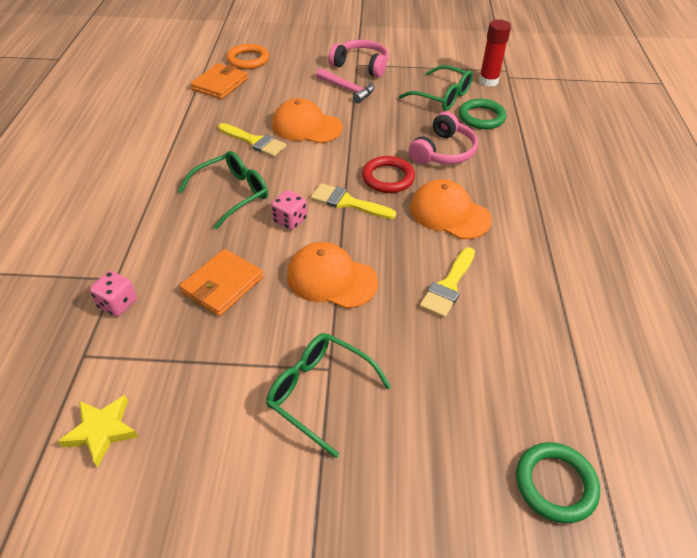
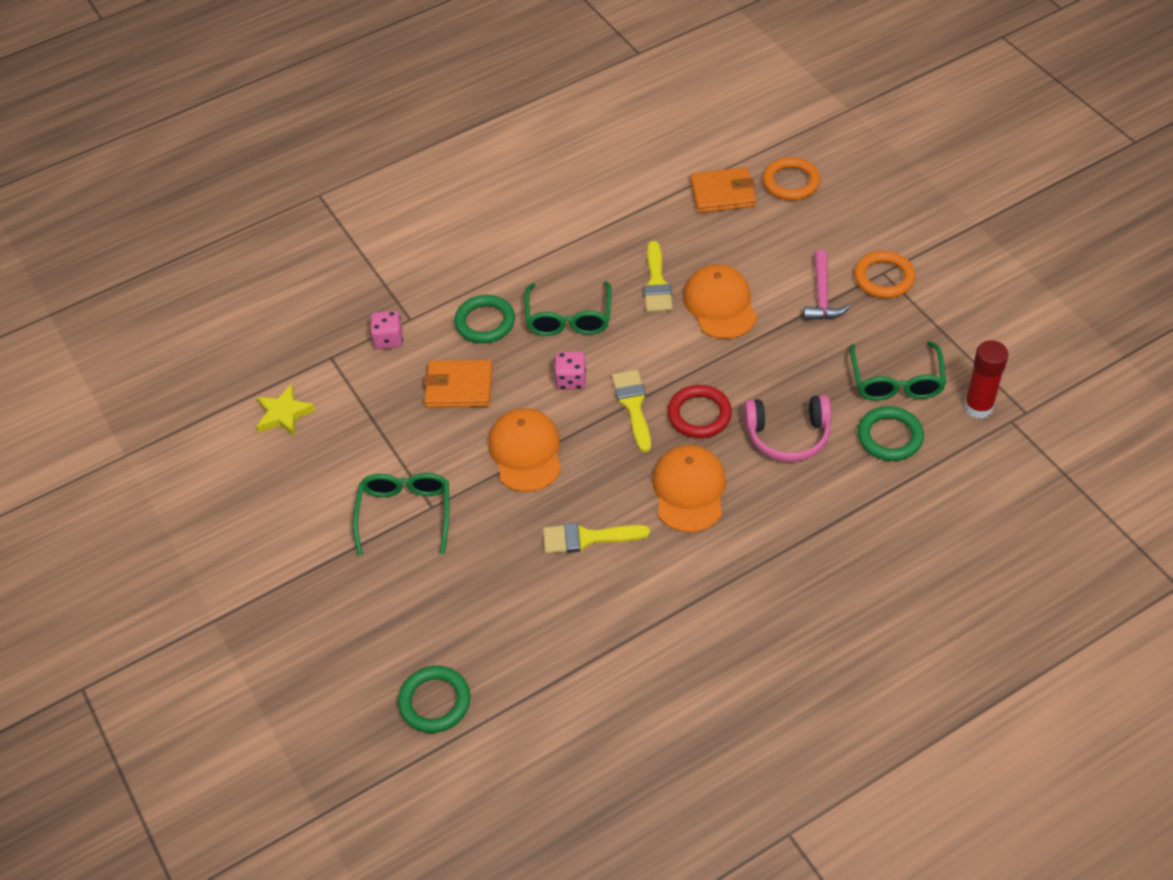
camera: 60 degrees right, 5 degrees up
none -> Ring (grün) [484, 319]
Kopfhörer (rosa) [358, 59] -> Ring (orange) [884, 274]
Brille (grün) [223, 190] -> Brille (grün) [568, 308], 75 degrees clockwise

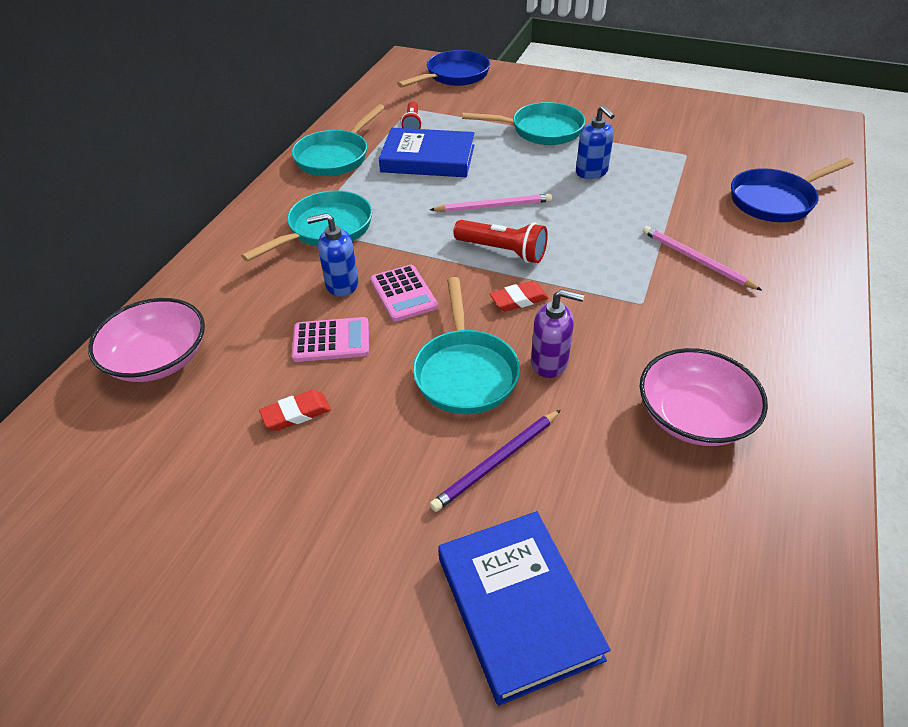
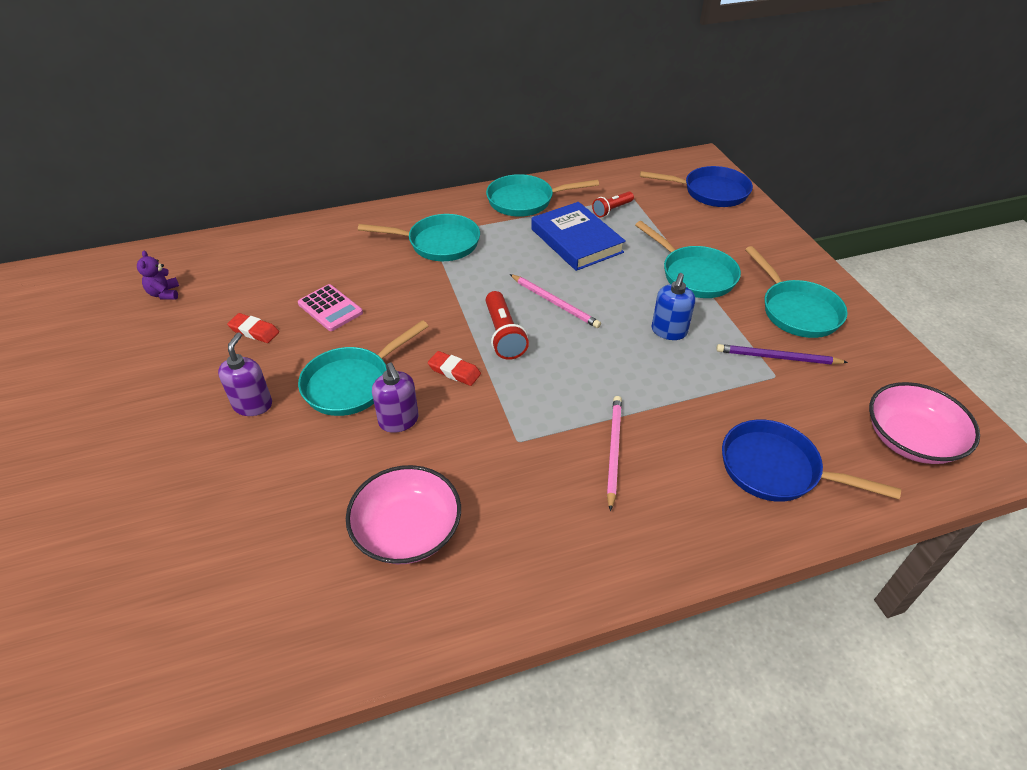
camera: 50 degrees right, 0 degrees up
Seifenspender (blau) [332, 255] -> none
Taschenrechner (rosa) [404, 293] -> none
Buch (blau) [524, 608] -> none
none -> Teddybär (lila) [158, 275]
none -> Seifenspender (lila) [245, 374]
none -> Pfanne (türkis) [796, 292]
Schüssel (rosa) [146, 340] -> Schüssel (rosa) [924, 423], moved
Bleistift (lila) [495, 461] -> Bleistift (lila) [782, 354], moved

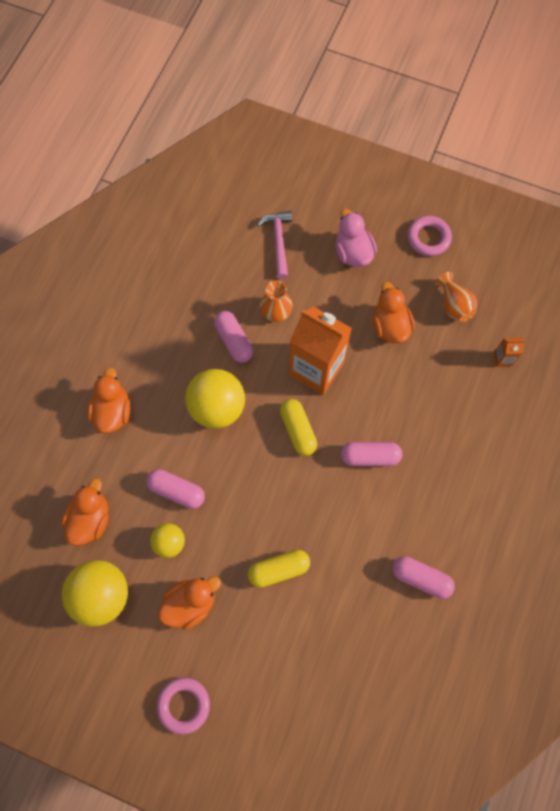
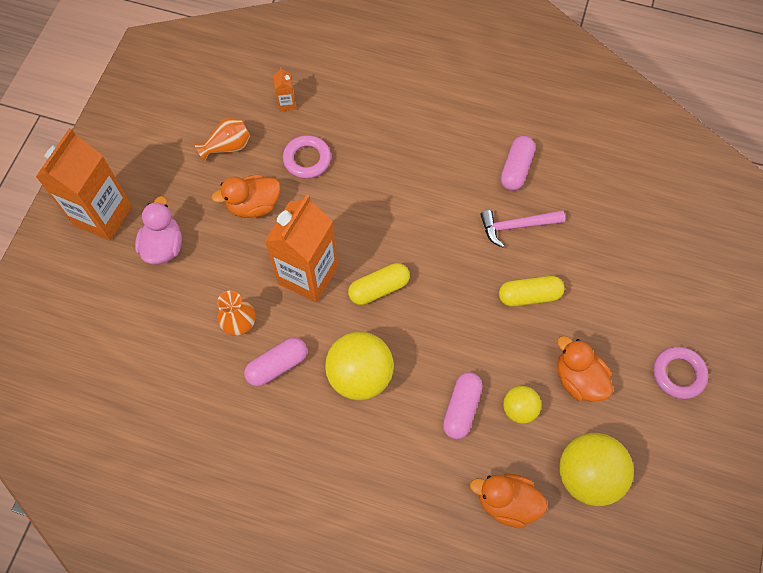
camera: 95 degrees left, 5 degrees down
Ente (orange) [109, 400] -> none
Kapsel (rosa) [371, 454] -> none
none -> Getränkekarton (orange) [84, 184]
Hammer (rosa) [274, 245] -> Hammer (rosa) [522, 229], moved
Ring (rosa) [430, 236] -> Ring (rosa) [307, 157], moved
Kapsel (gelb) [279, 569] -> Kapsel (gelb) [532, 291], 75 degrees counterclockwise
Ente (rosa) [356, 238] -> Ente (rosa) [158, 230], 120 degrees clockwise

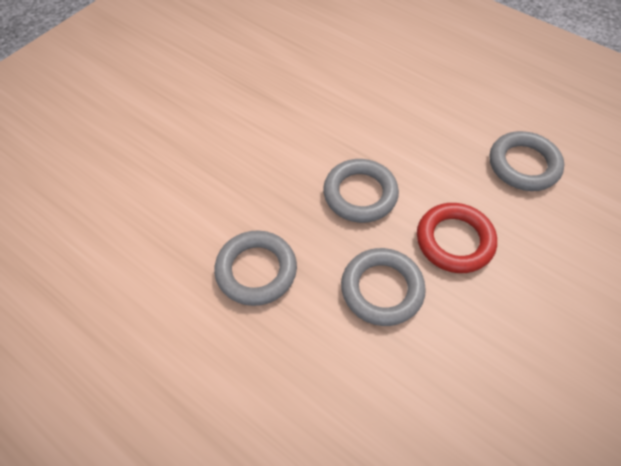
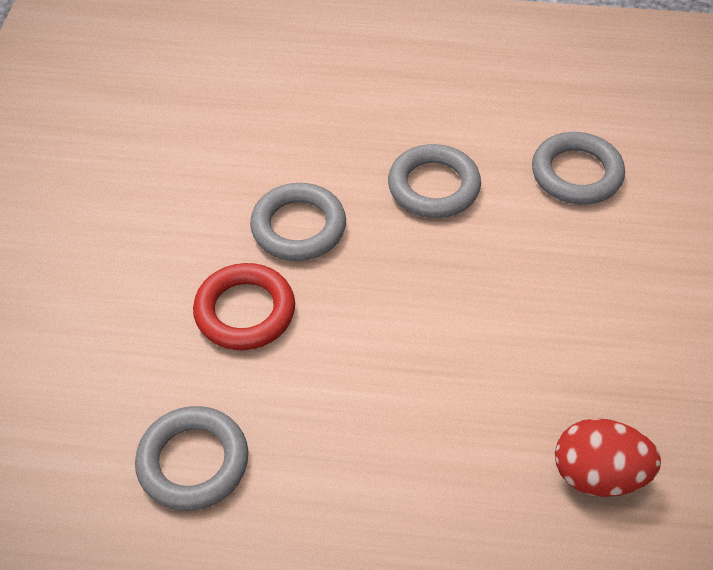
camera: 150 degrees right, 5 degrees down
none -> Ei (rot) [608, 457]
Ring (grau) [361, 191] -> Ring (grau) [578, 168], moved

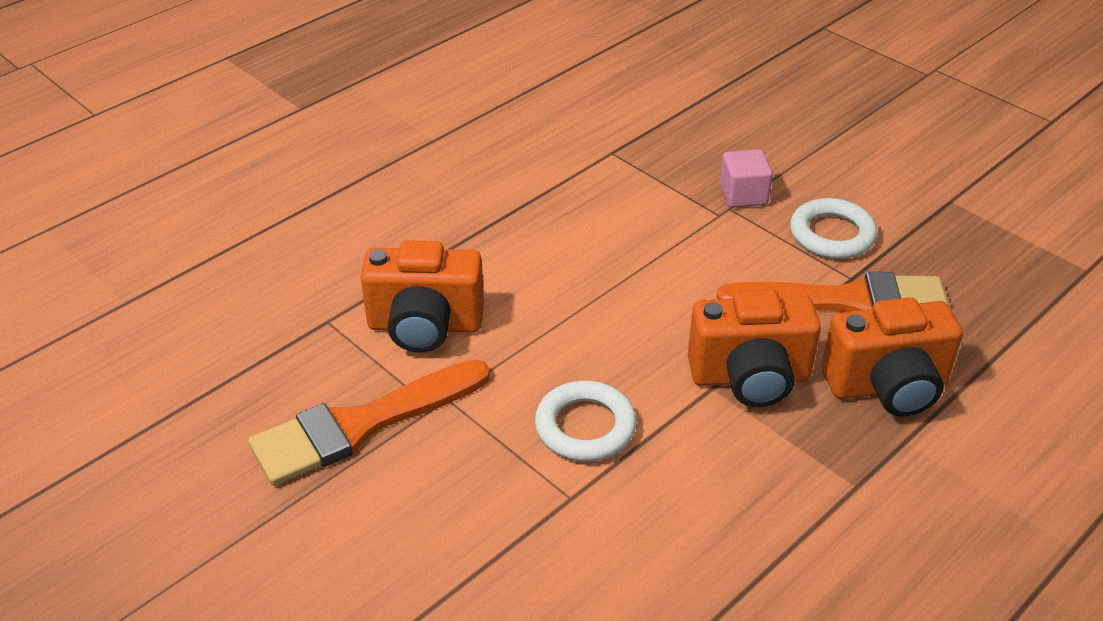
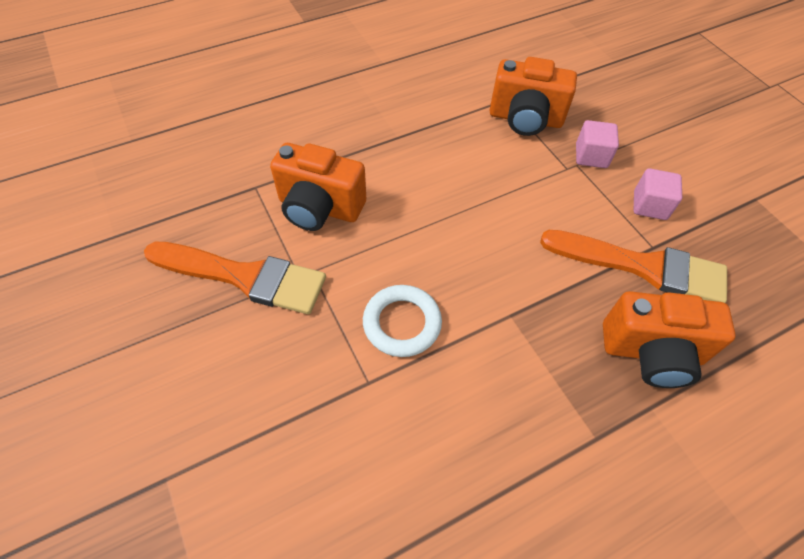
camera: 15 degrees right, 15 degrees up
Kamera (orange) [754, 348] -> Kamera (orange) [533, 96], moved
Ring (weiß) [833, 228] -> Kubus (rosa) [658, 194]
Pinsel (orange) [369, 422] -> Pinsel (orange) [235, 278], 150 degrees counterclockwise

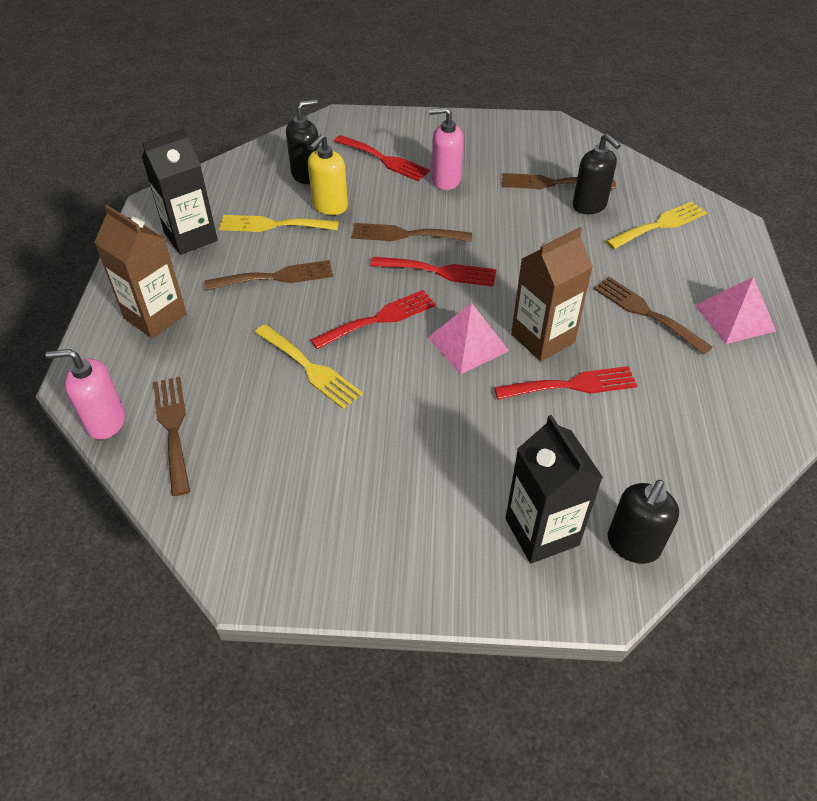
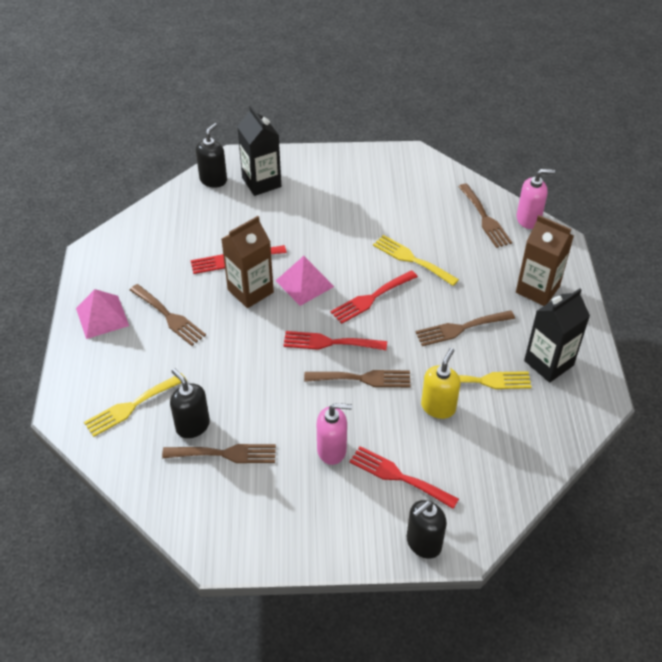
camera: 175 degrees right, 0 degrees up
Seifenspender (schwarz) [302, 141] -> Seifenspender (schwarz) [427, 529], moved

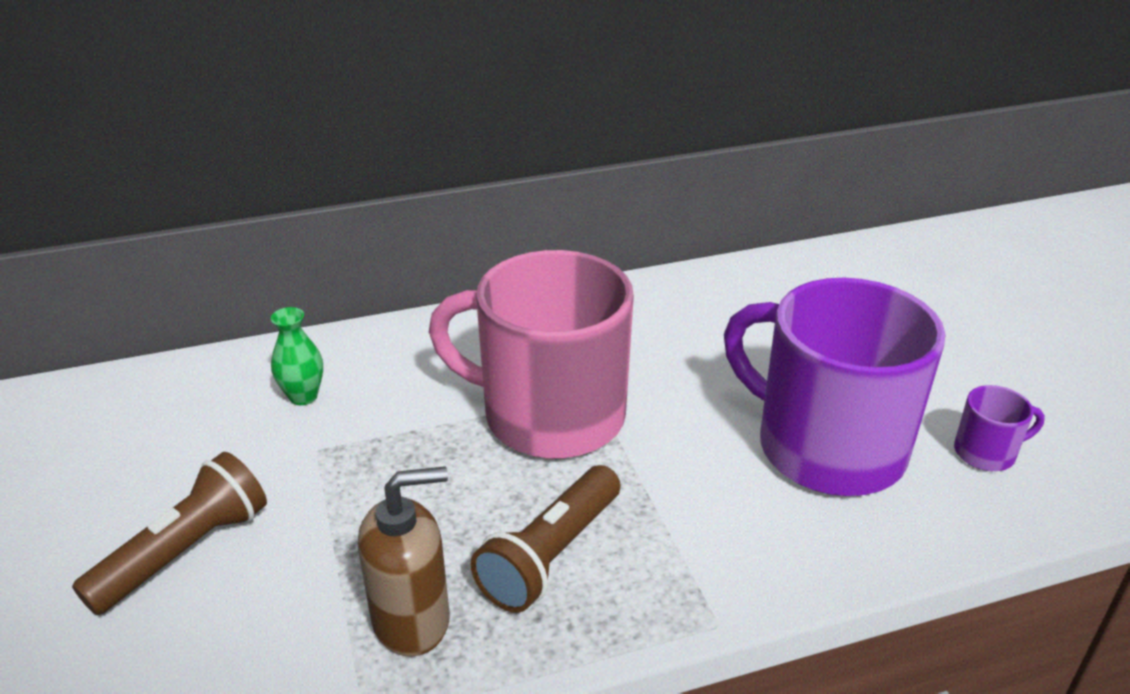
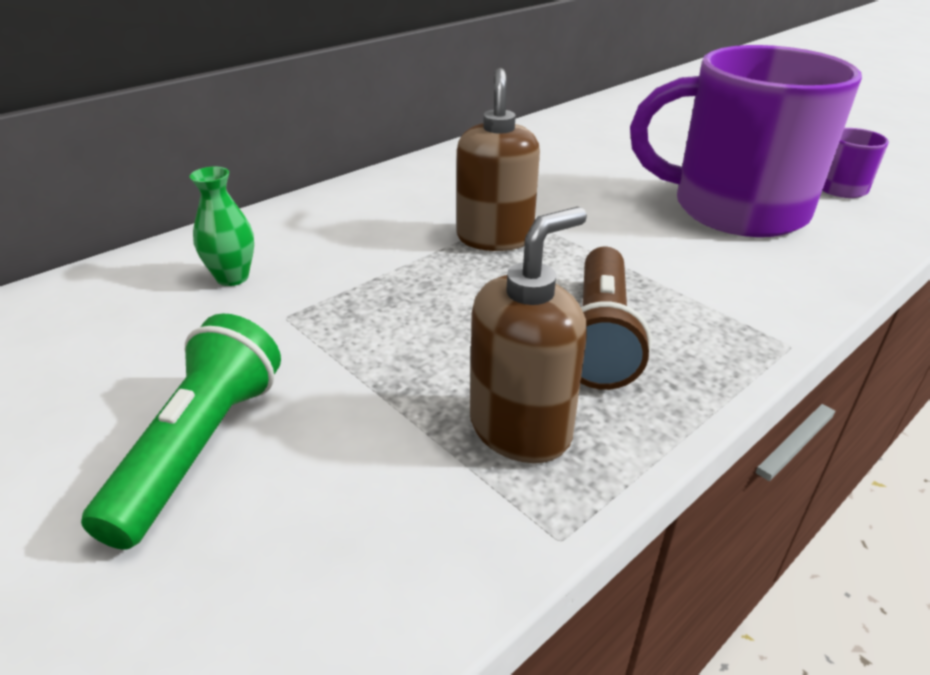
camera: 25 degrees left, 0 degrees up
Tasse (rosa) [531, 354] -> Seifenspender (braun) [498, 159]
Taschenlampe (braun) [169, 533] -> Taschenlampe (grün) [181, 431]

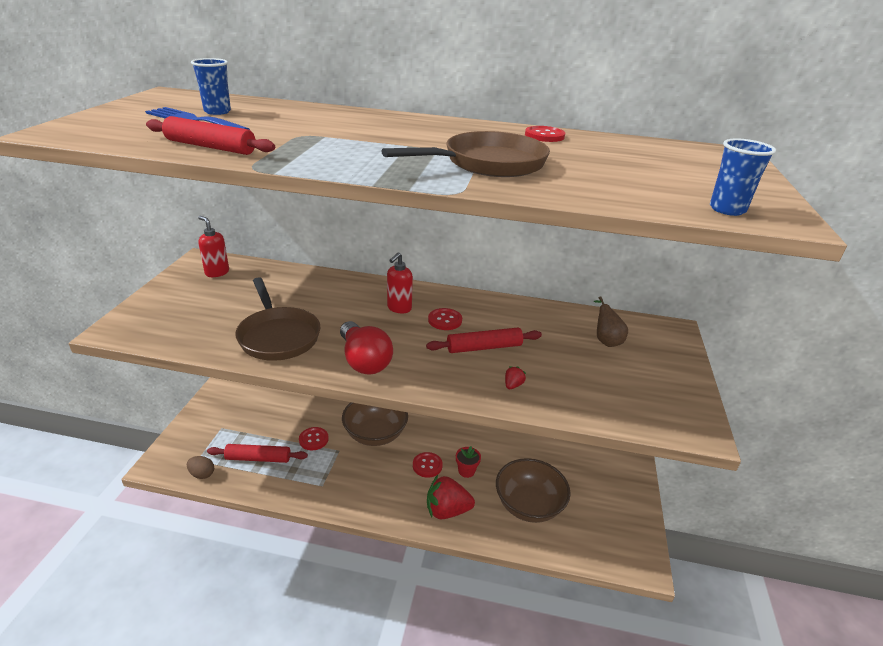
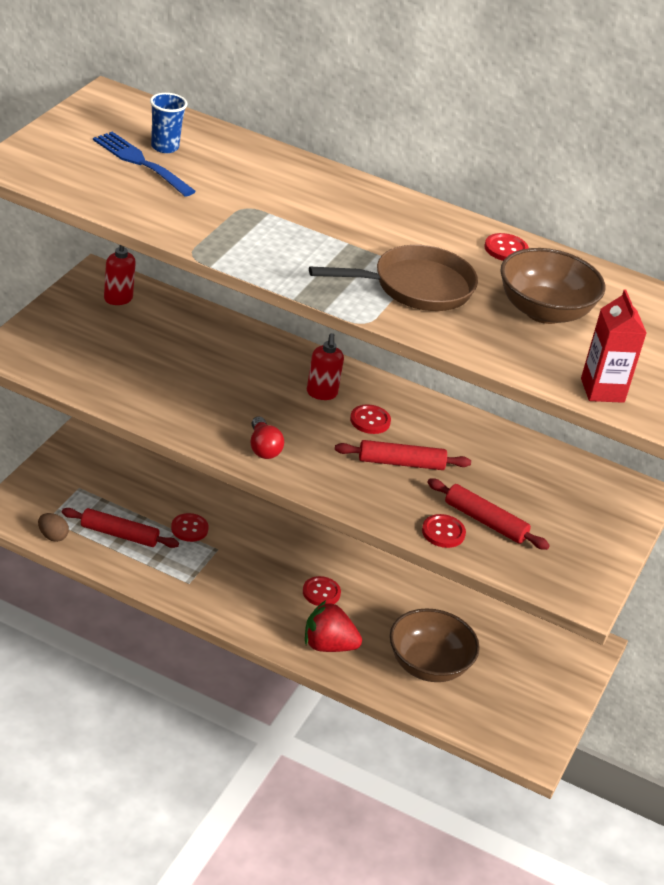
camera: 10 degrees right, 5 degrees up
Pfanne (braun) [277, 319] -> none
Blumentopf (rot) [468, 462] -> none
Erdbeere (rot) [515, 377] -> none
Birne (braun) [611, 321] -> none
none -> Knopf (rot) [444, 531]
Nudelholz (rot) [210, 135] -> Nudelholz (rot) [488, 514], moved
Schüssel (braun) [375, 424] -> Schüssel (braun) [552, 286], moved
Becher (blau) [743, 177] -> Getränkekarton (rot) [613, 346]
Seifenspender (rot) [400, 282] -> Seifenspender (rot) [325, 366], 45 degrees counterclockwise
Glühbirne (rot) [366, 348] -> Glühbirne (rot) [267, 437], x0.65

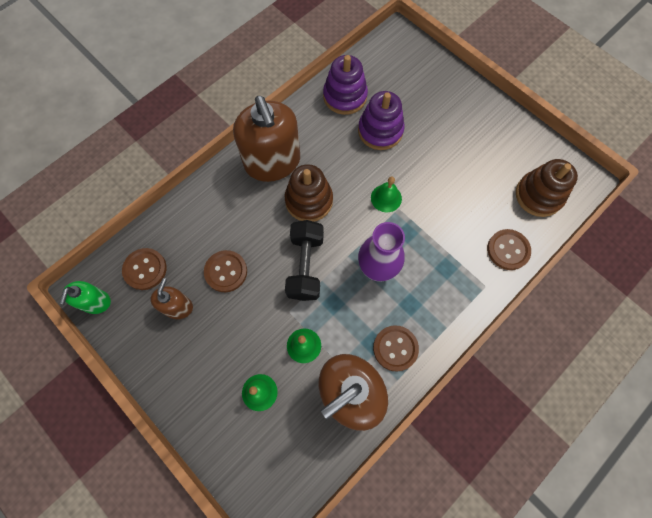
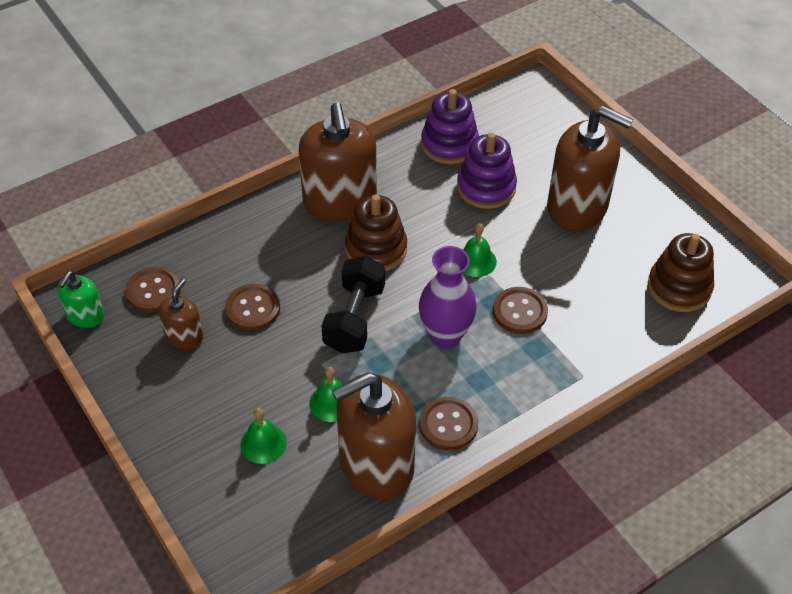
camera: 10 degrees right, 20 degrees down
none -> Seifenspender (braun) [590, 168]
Knopf (braun) [509, 249] -> Knopf (braun) [520, 310], moved

